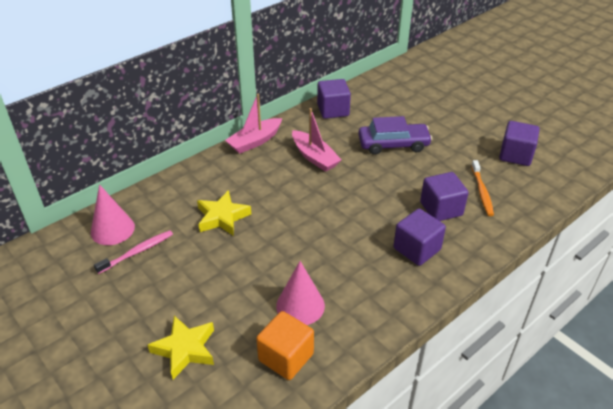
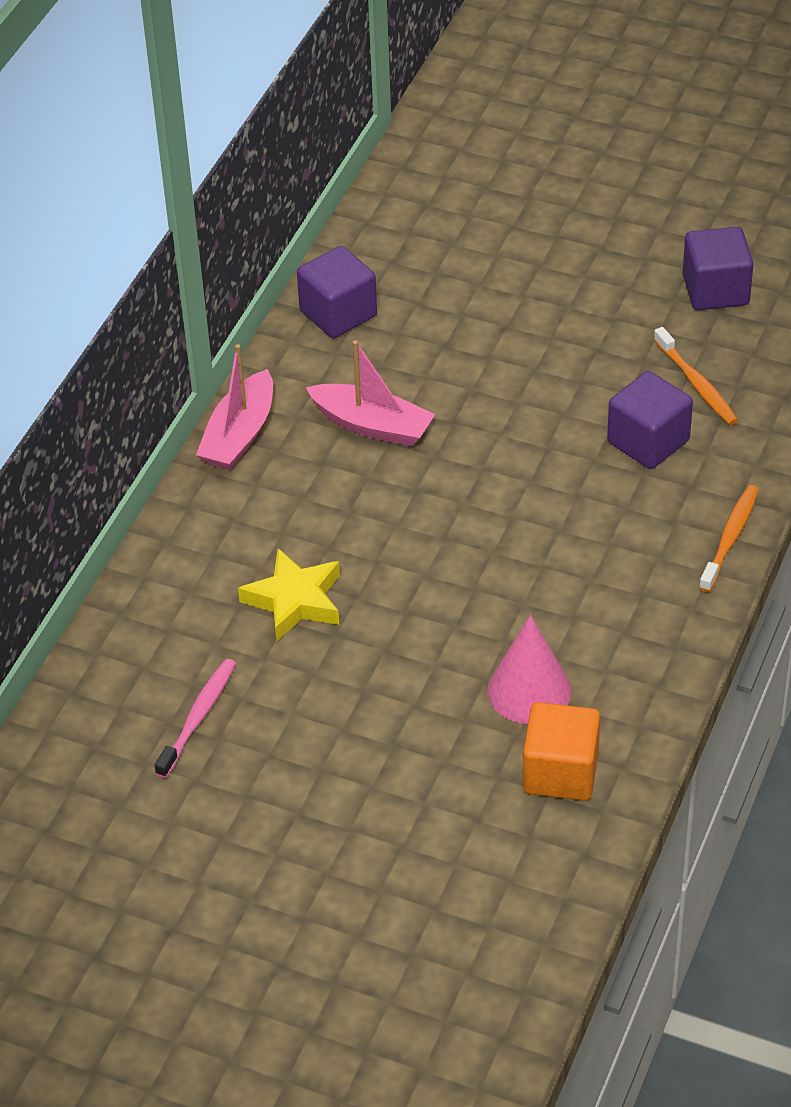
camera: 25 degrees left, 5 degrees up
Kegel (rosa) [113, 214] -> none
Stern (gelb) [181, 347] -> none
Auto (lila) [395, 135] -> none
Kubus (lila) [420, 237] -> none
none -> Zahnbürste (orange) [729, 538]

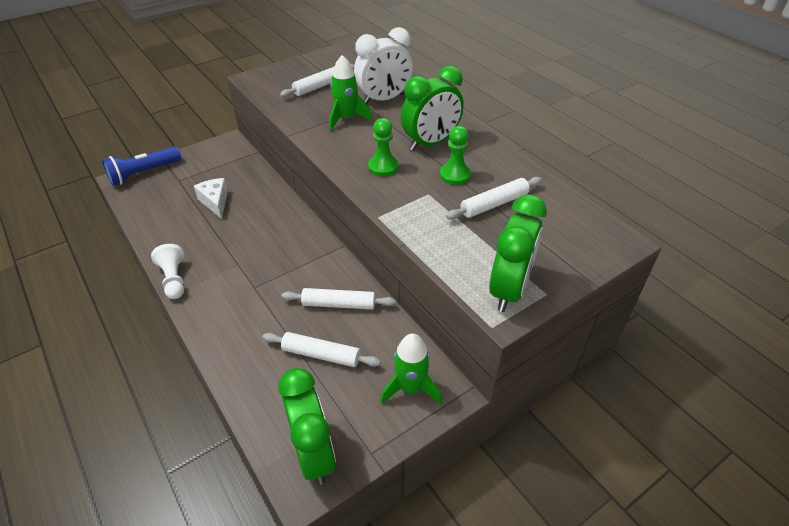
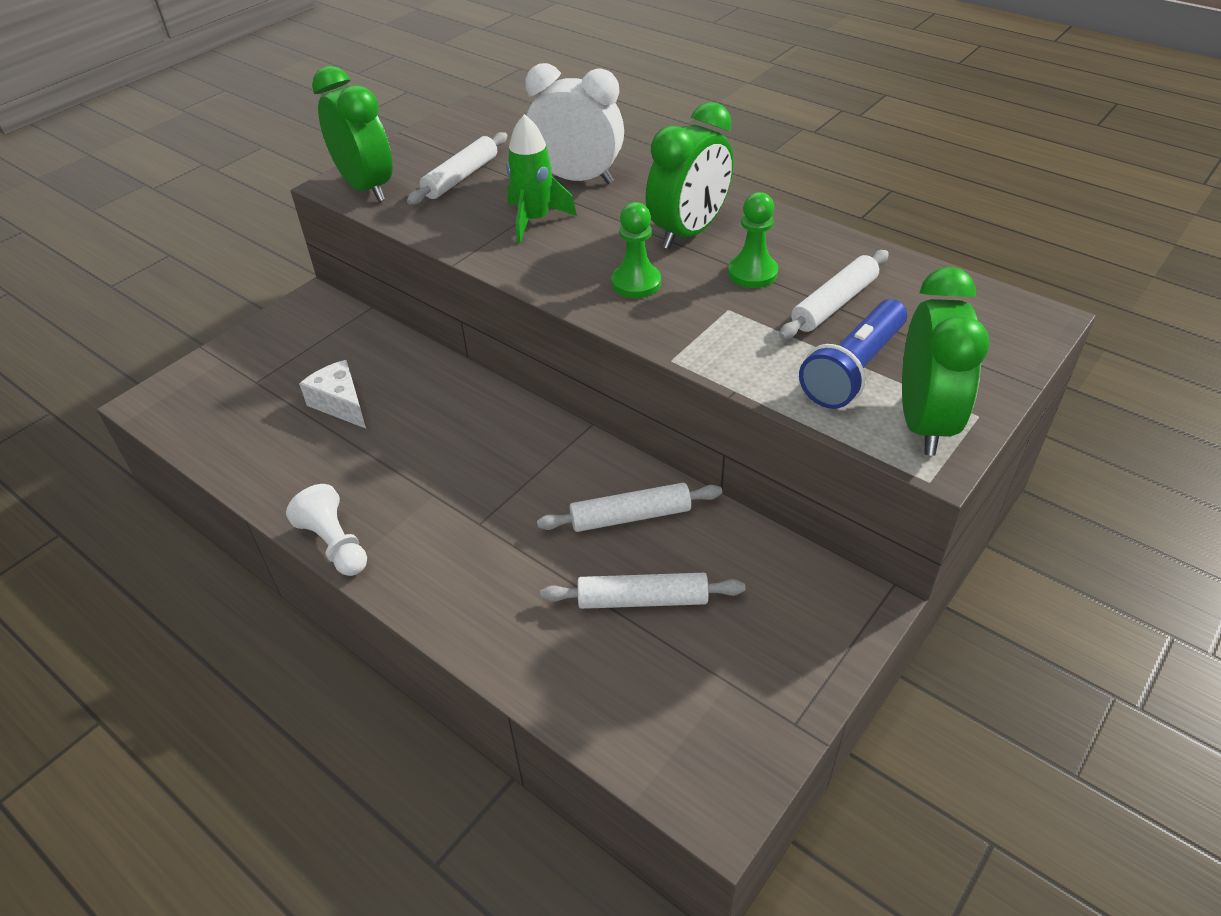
camera: 15 degrees left, 0 degrees up
Rakete (grün) [410, 368] -> none
Taschenlampe (blau) [141, 166] -> Taschenlampe (blau) [853, 354], moved
Wecker (grün) [307, 426] -> Wecker (grün) [352, 134], moved
Wecker (weiß) [383, 65] -> Wecker (weiß) [574, 123], 120 degrees counterclockwise

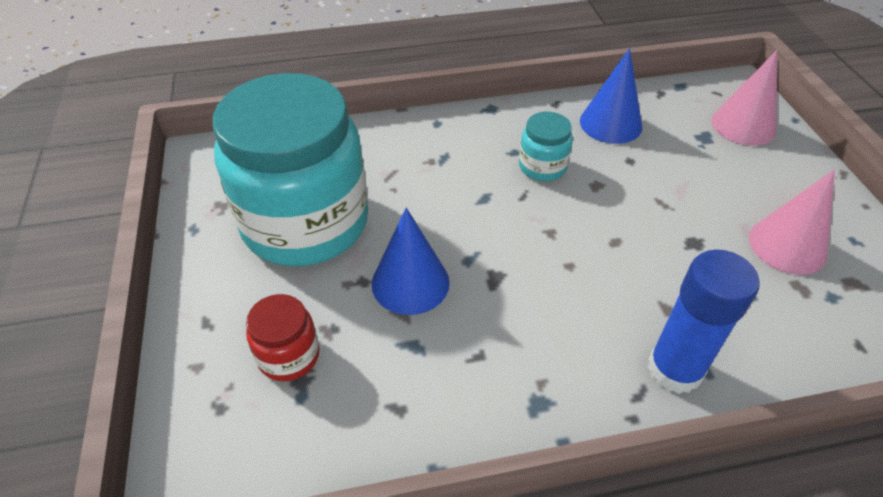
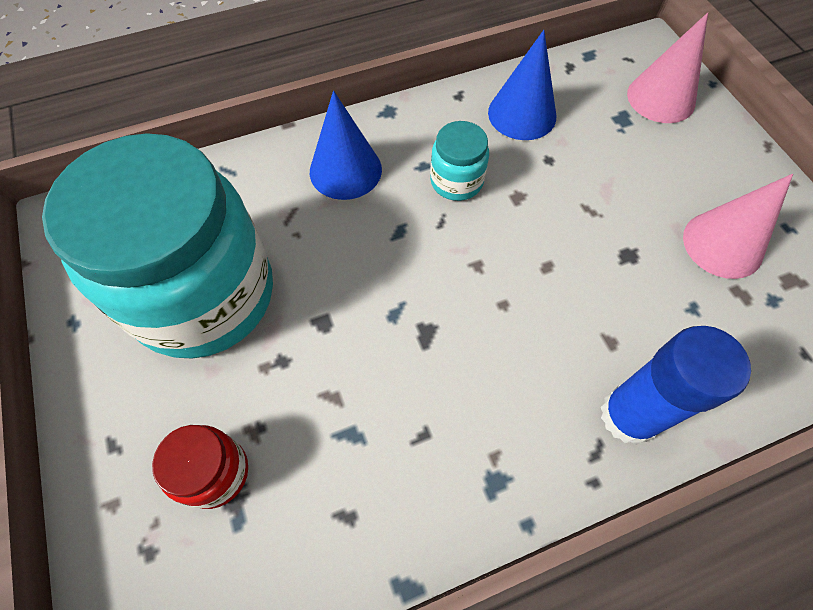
camera: 10 degrees left, 15 degrees up
Kegel (blau) [411, 261] -> Kegel (blau) [346, 145], moved

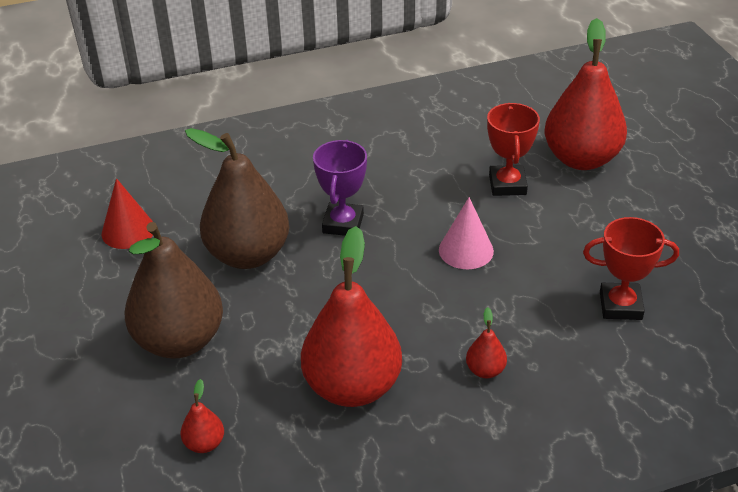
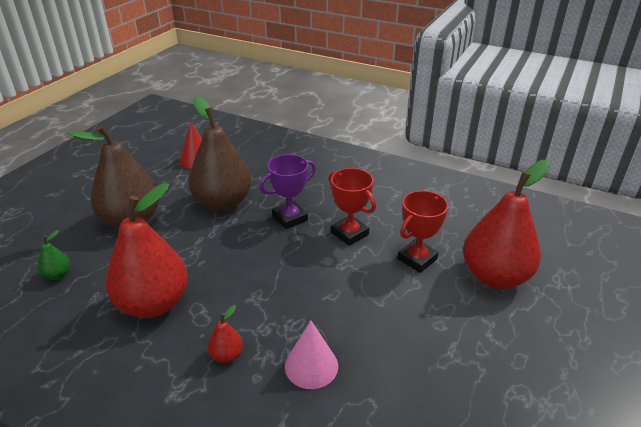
camera: 45 degrees right, 5 degrees down
Kegel (rosa) [466, 233] -> Kegel (rosa) [311, 354], moved
Pokal (rot) [631, 268] -> Pokal (rot) [352, 207], moved
Birne (rot) [202, 416] -> Birne (grün) [54, 255]

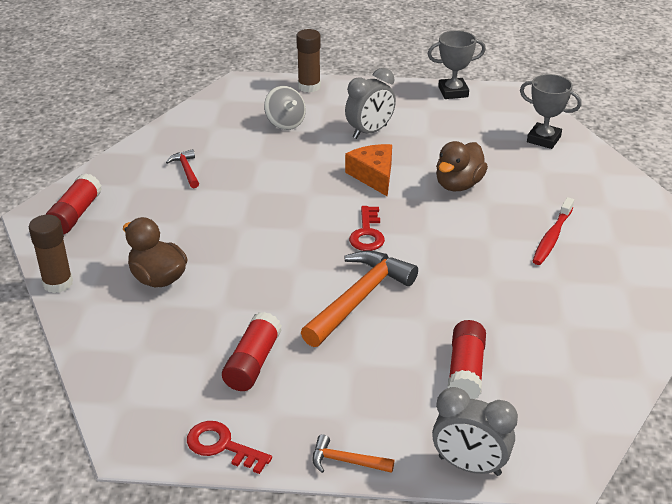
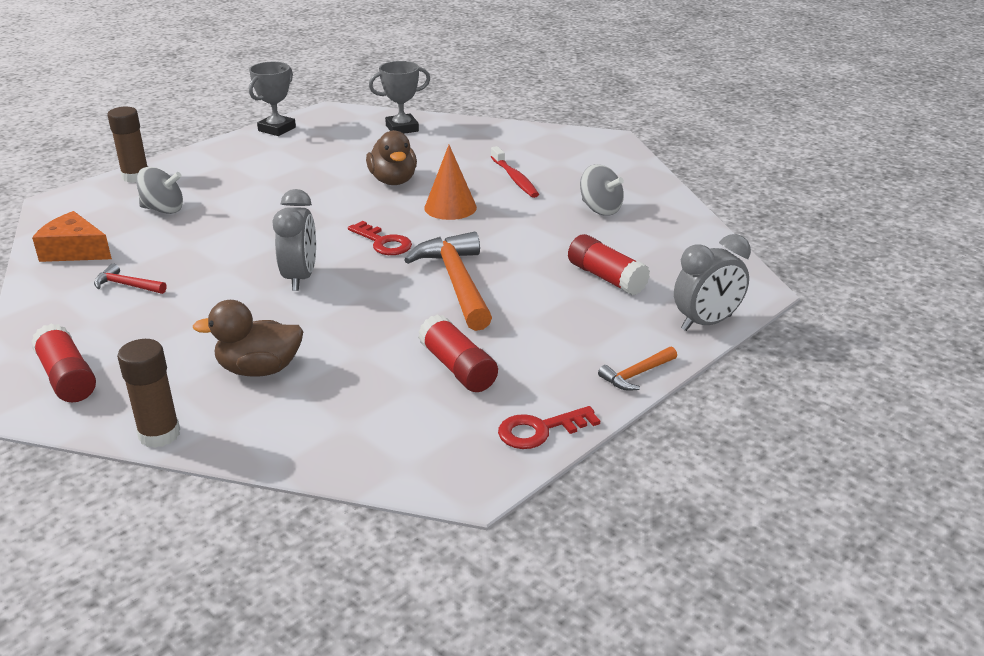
camera: 50 degrees left, 5 degrees down
none -> Kegel (orange) [450, 182]
none -> Kreisel (grau) [602, 190]
Wecker (grau) [370, 103] -> Wecker (grau) [294, 240], moved
Käse (orange) [368, 170] -> Käse (orange) [72, 236], moved

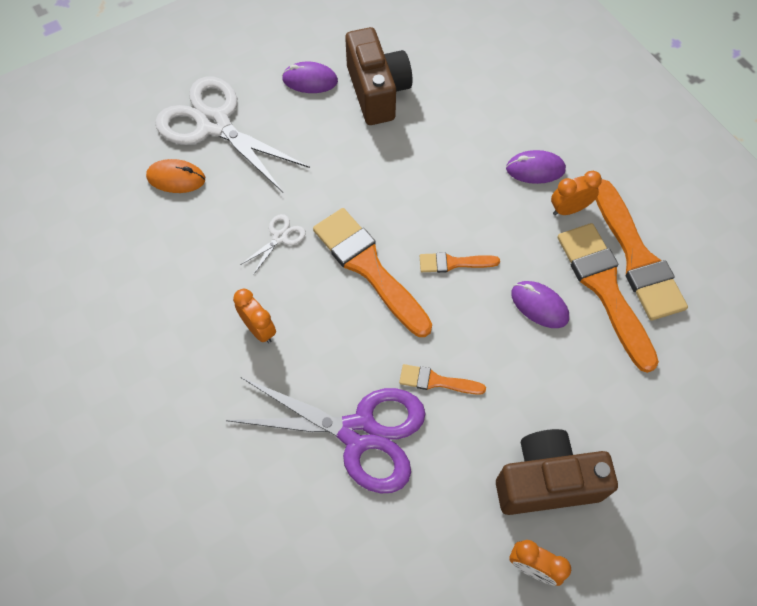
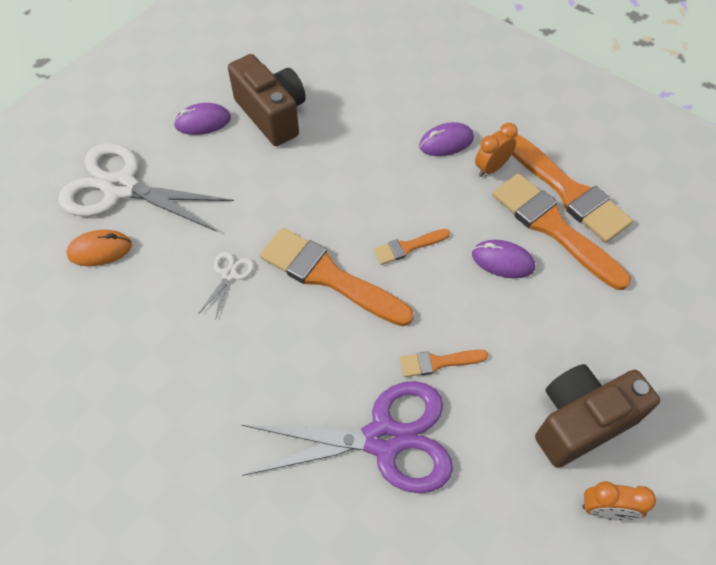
camera: 20 degrees left, 5 degrees down
Wecker (orange) [254, 316] -> none

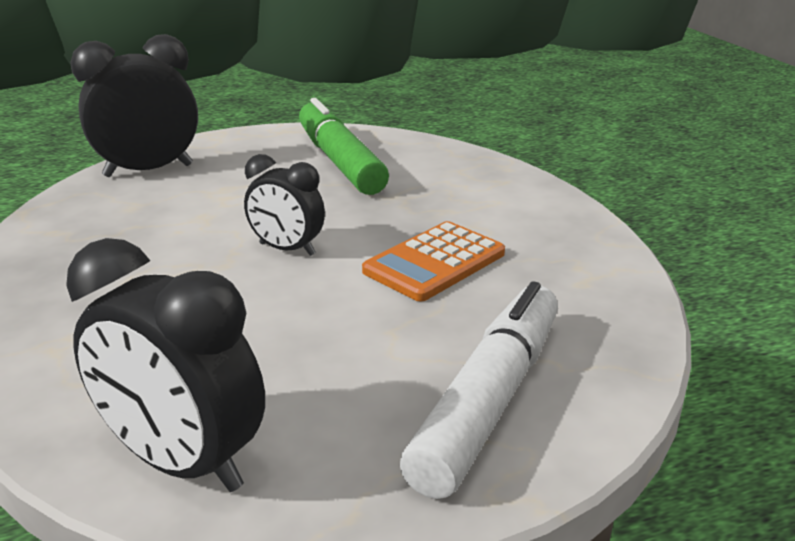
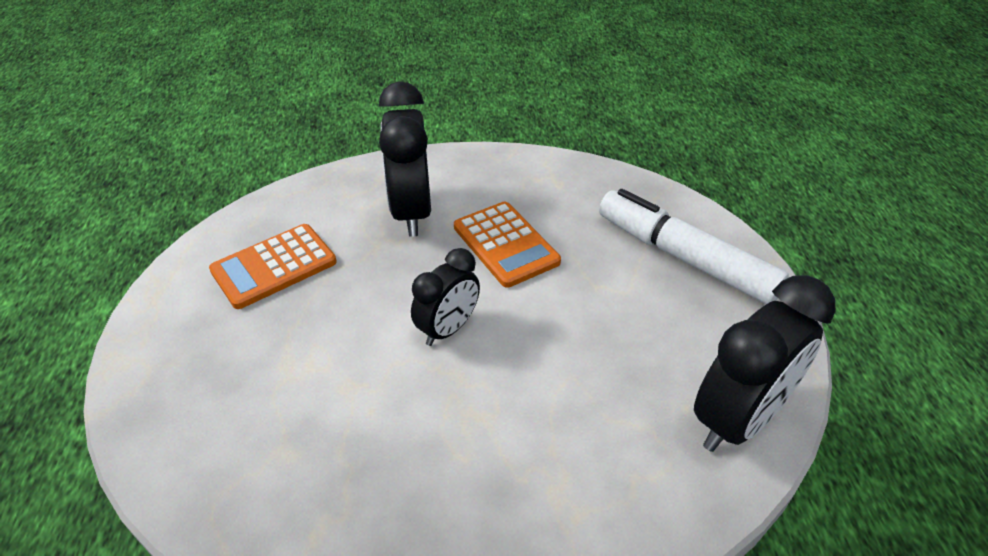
camera: 75 degrees left, 15 degrees up
Wecker (schwarz) [134, 105] -> Wecker (schwarz) [405, 159], moved
Filzstift (grün) [344, 146] -> Taschenrechner (orange) [273, 266]

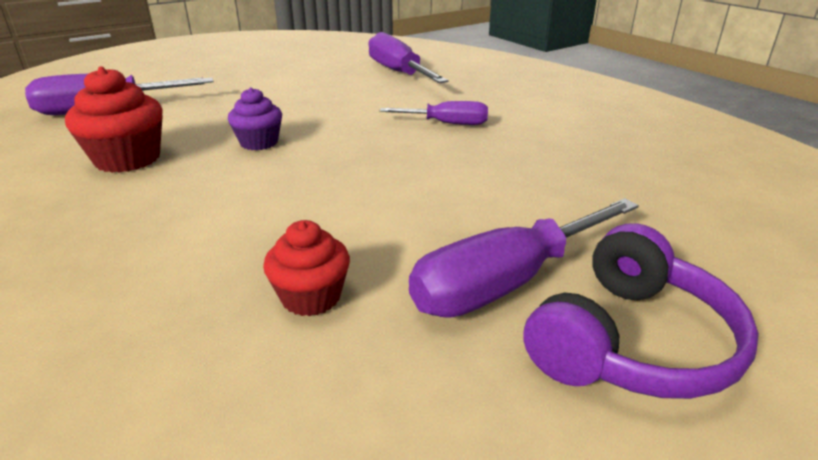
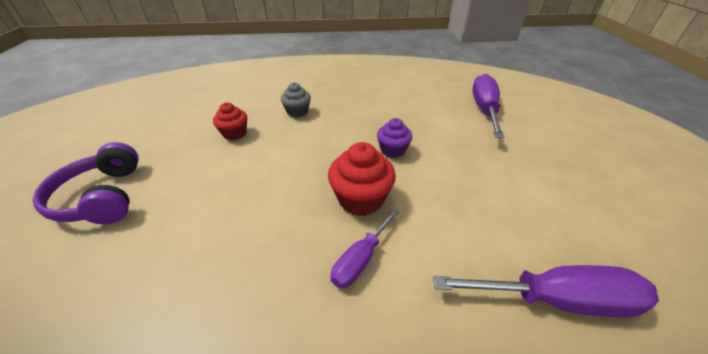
camera: 120 degrees right, 10 degrees up
Schraubenzieher (lila) [524, 258] -> none
none -> Muffin (grau) [296, 100]
Muffin (rot) [114, 119] -> Muffin (rot) [362, 179], moved

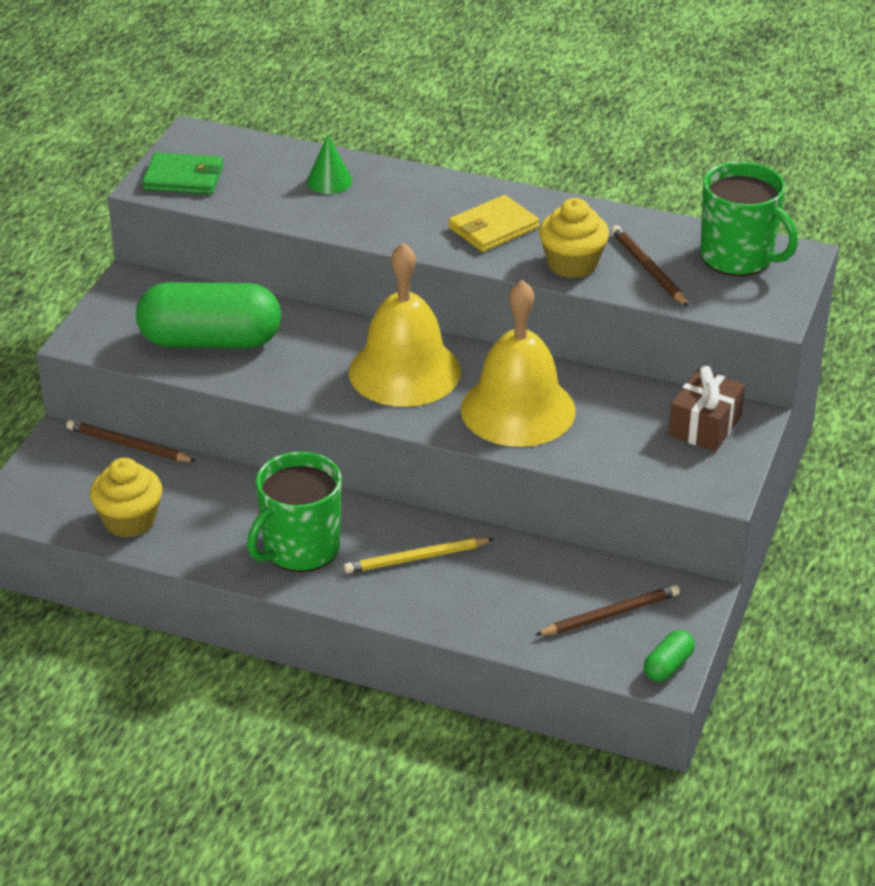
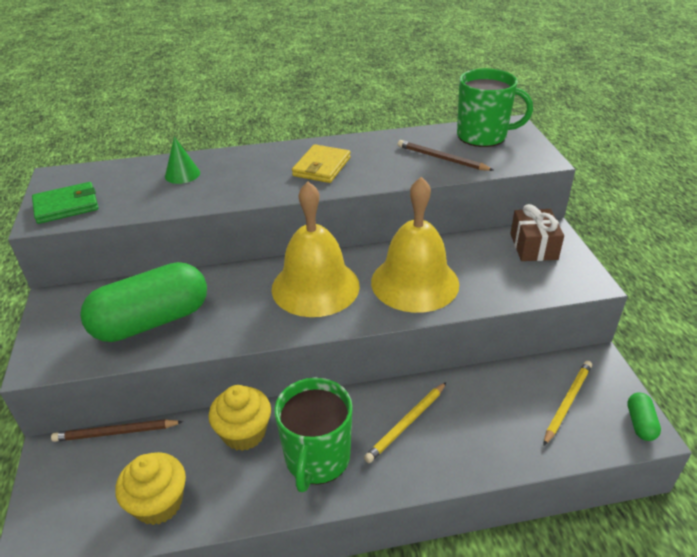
camera: 30 degrees left, 0 degrees up
Muffin (gelb) [574, 238] -> Muffin (gelb) [240, 418], moved
Bleistift (braun) [607, 610] -> Bleistift (gelb) [567, 403]

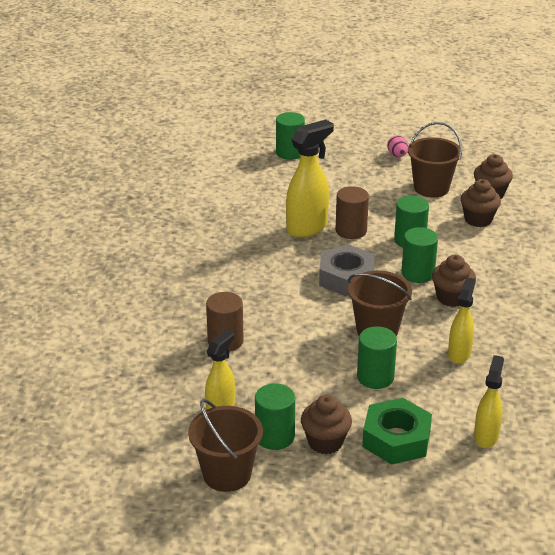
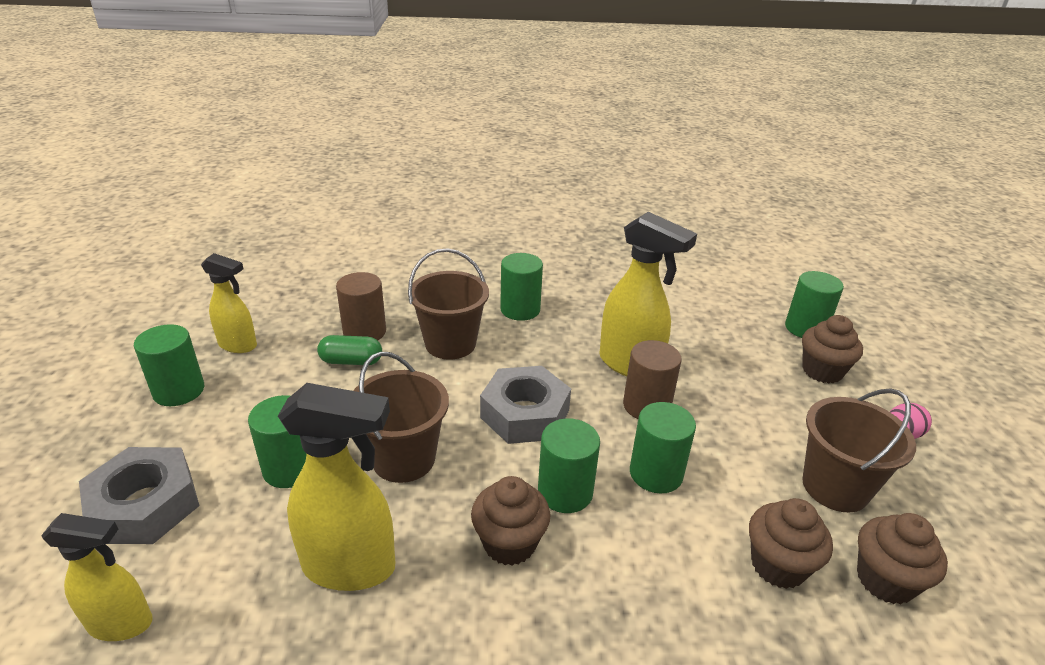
camera: 75 degrees right, 0 degrees up
none -> Kapsel (grün) [349, 350]
none -> Vollzylinder (grün) [521, 287]
Eimer (braun) [225, 445] -> Eimer (braun) [448, 303], moved
Muffin (braun) [326, 424] -> Muffin (braun) [832, 349], moved
Sechskantmutter (grün) [397, 431] -> Sechskantmutter (grau) [139, 495]
Sprühflasche (gelb) [462, 320] -> Sprühflasche (gelb) [336, 487], x1.59

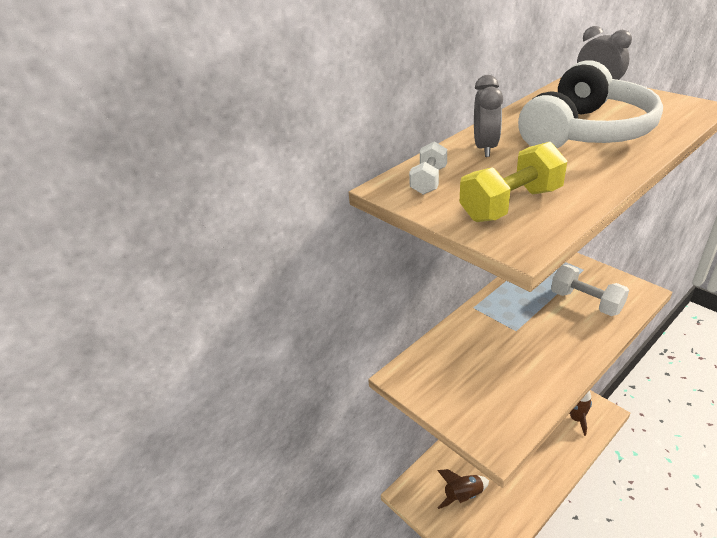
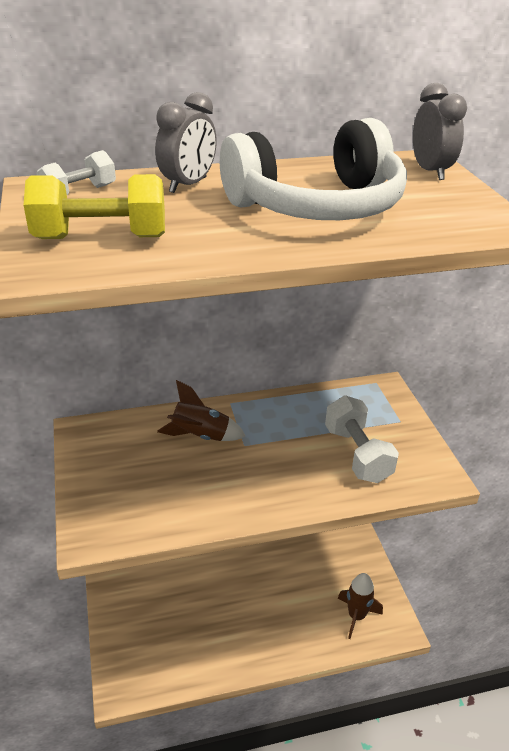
camera: 25 degrees right, 0 degrees up
Rakete (braun) [463, 489] -> Rakete (braun) [201, 410], moved

